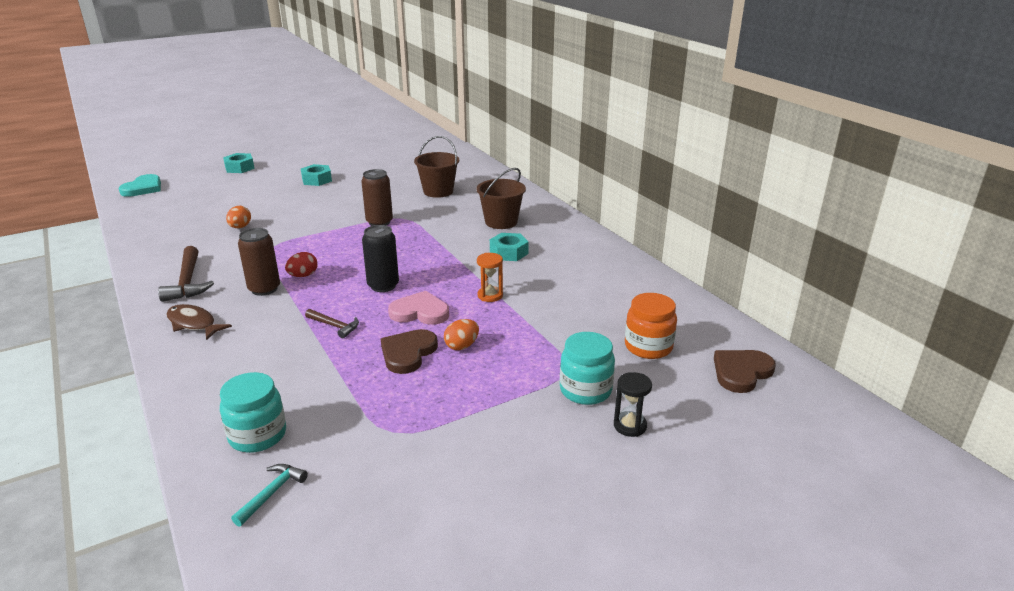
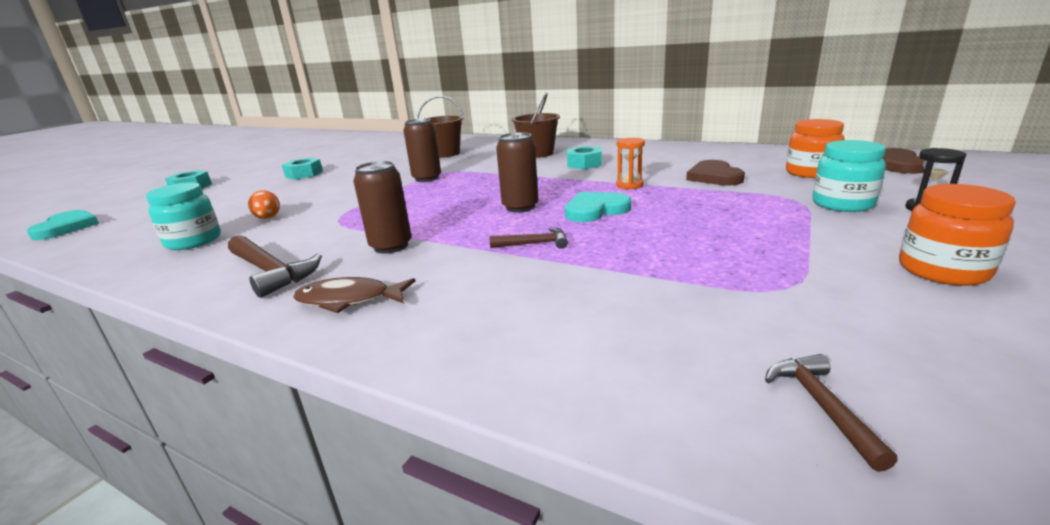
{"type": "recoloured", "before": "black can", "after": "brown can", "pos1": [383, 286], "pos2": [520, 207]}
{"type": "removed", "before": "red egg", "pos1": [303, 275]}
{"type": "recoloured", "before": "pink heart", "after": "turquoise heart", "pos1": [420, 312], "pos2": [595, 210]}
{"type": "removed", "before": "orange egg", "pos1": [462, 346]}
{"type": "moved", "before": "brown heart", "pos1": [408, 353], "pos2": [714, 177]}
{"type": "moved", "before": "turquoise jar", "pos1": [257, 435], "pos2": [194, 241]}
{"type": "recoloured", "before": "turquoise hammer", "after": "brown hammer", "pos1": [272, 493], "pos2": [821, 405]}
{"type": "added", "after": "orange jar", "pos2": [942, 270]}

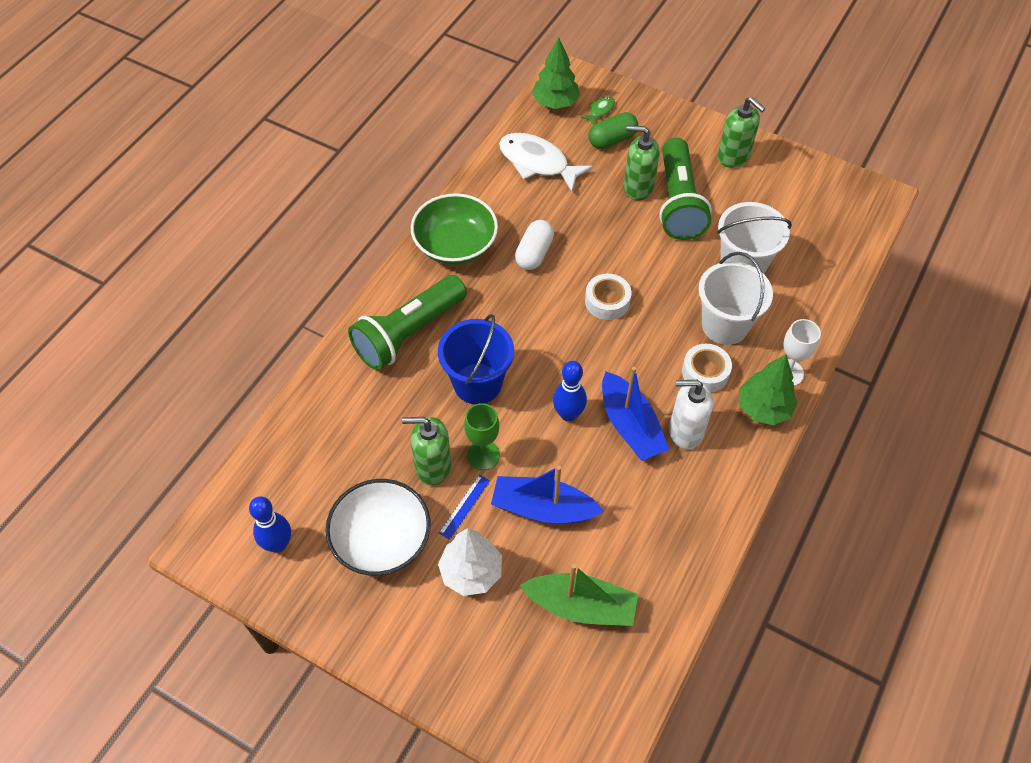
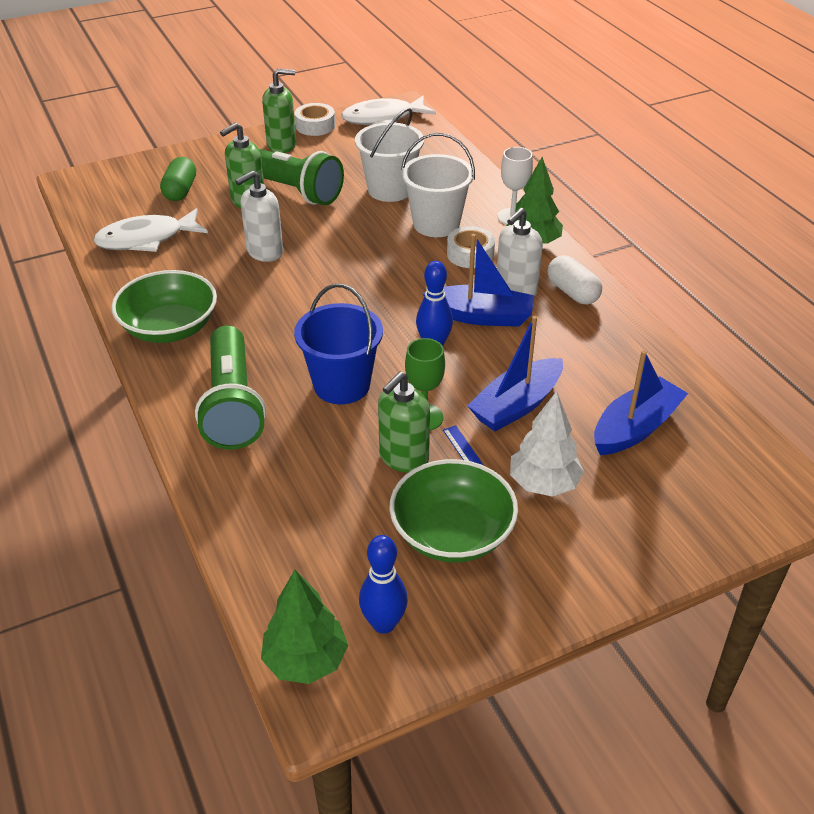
{"type": "moved", "before": "green tree", "pos1": [555, 103], "pos2": [306, 661]}
{"type": "removed", "before": "green fish", "pos1": [600, 110]}
{"type": "moved", "before": "white capsule", "pos1": [534, 253], "pos2": [572, 292]}
{"type": "moved", "before": "white tape", "pos1": [607, 301], "pos2": [315, 126]}
{"type": "recoloured", "before": "white bowl", "after": "green bowl", "pos1": [381, 539], "pos2": [452, 533]}
{"type": "recoloured", "before": "green boat", "after": "blue boat", "pos1": [581, 606], "pos2": [635, 428]}
{"type": "added", "after": "white fish", "pos2": [383, 118]}
{"type": "added", "after": "white soap dispenser", "pos2": [264, 252]}

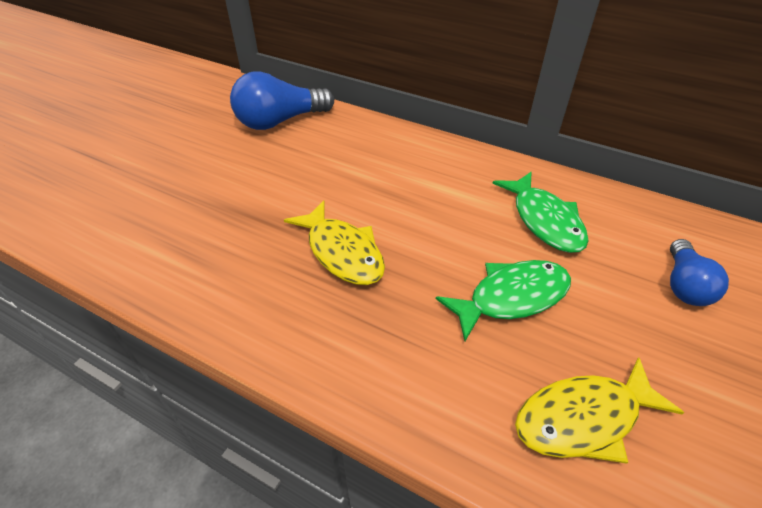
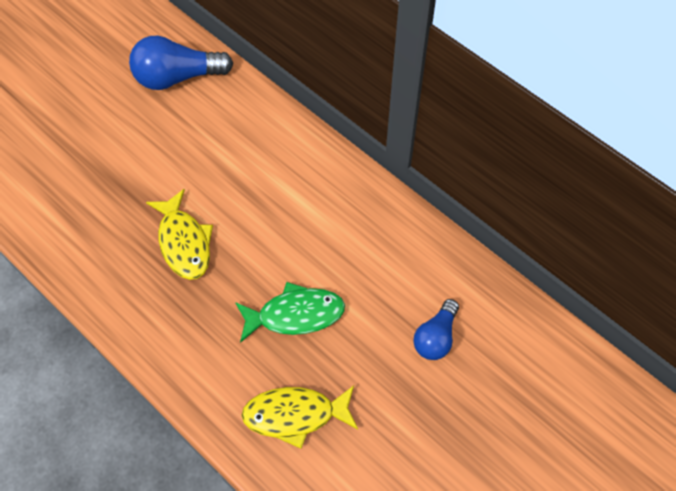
{"type": "removed", "before": "green fish", "pos1": [544, 220]}

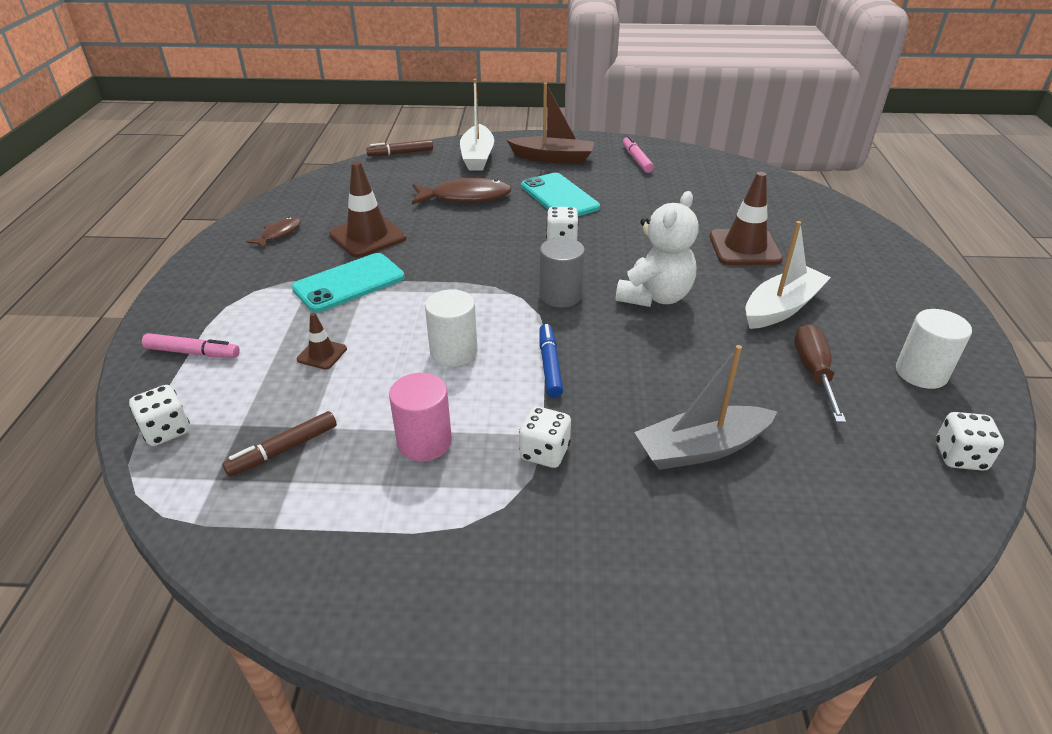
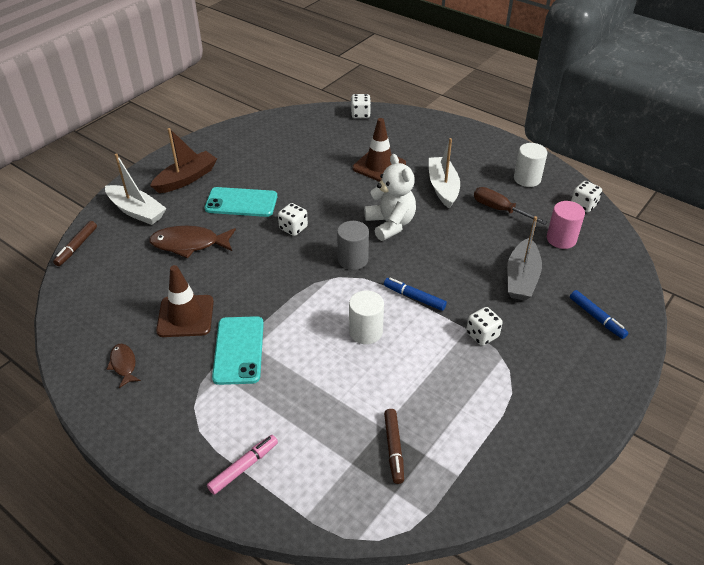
{"type": "removed", "before": "pink marker", "pos1": [636, 159]}
{"type": "turned", "before": "brown fish", "pos1": [466, 197], "pos2": [189, 244], "turn": -120}
{"type": "removed", "before": "brown traffic cone", "pos1": [322, 354]}
{"type": "moved", "before": "pink cylinder", "pos1": [424, 442], "pos2": [561, 239]}
{"type": "moved", "before": "white dice", "pos1": [167, 430], "pos2": [360, 114]}
{"type": "added", "after": "blue marker", "pos2": [596, 318]}

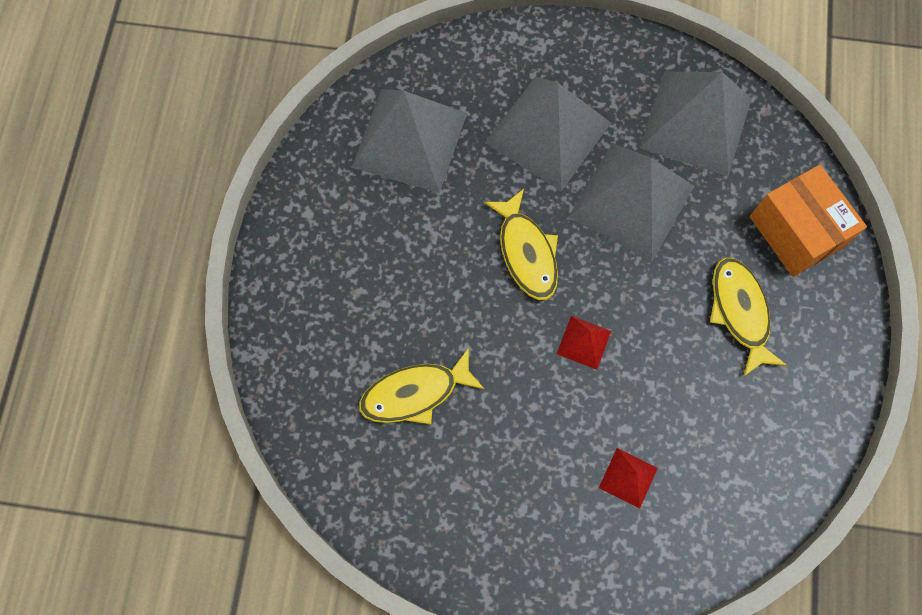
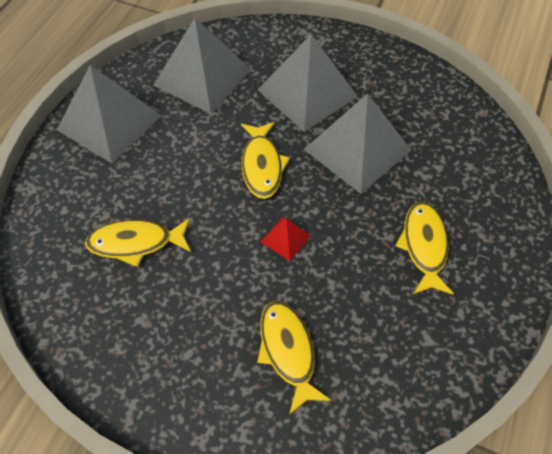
{"type": "moved", "before": "grey pyramid", "pos1": [695, 122], "pos2": [109, 122]}
{"type": "removed", "before": "orange box", "pos1": [795, 232]}
{"type": "replaced", "before": "red pyramid", "after": "yellow fish", "pos1": [628, 477], "pos2": [288, 351]}

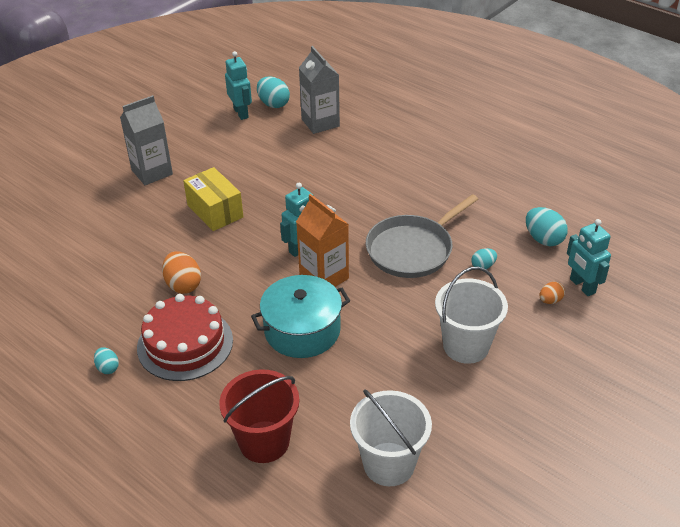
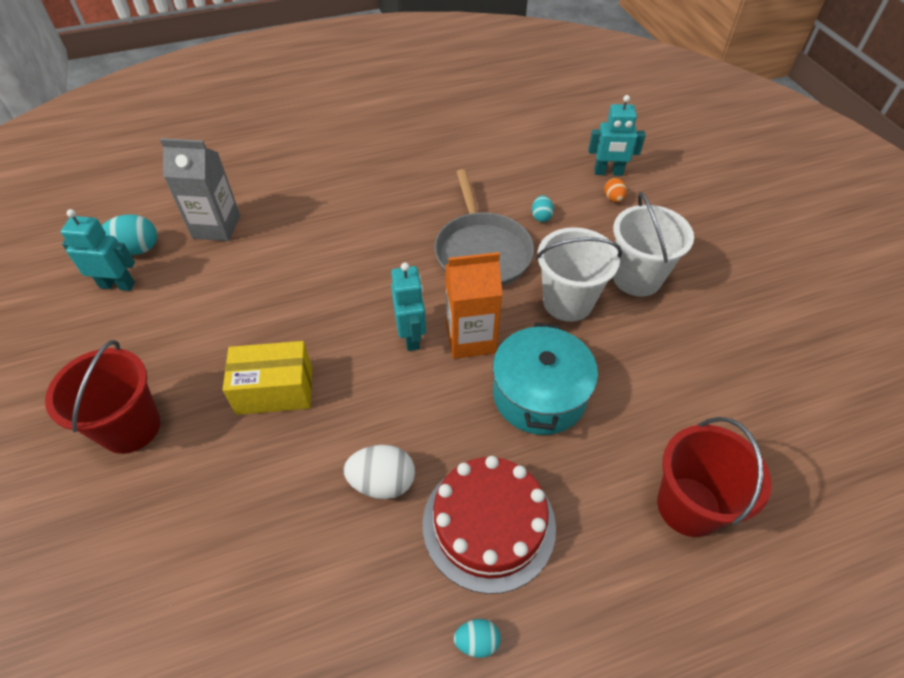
{"type": "replaced", "before": "grey carton", "after": "red bucket", "pos1": [152, 172], "pos2": [130, 427]}
{"type": "removed", "before": "turquoise egg", "pos1": [543, 239]}
{"type": "recoloured", "before": "orange egg", "after": "white egg", "pos1": [183, 285], "pos2": [382, 482]}
{"type": "moved", "before": "white bucket", "pos1": [389, 464], "pos2": [567, 302]}

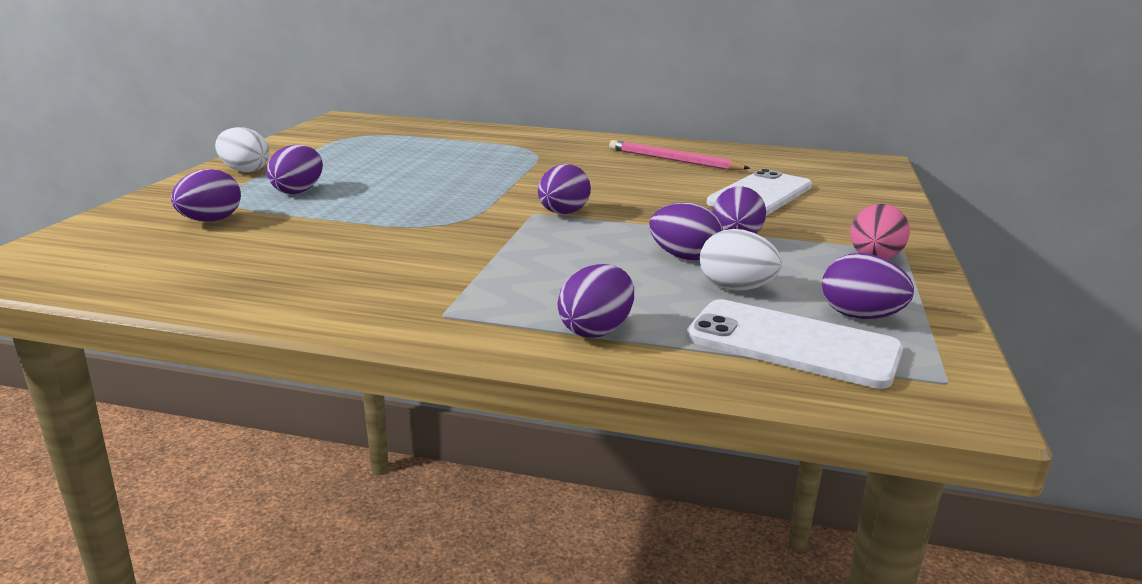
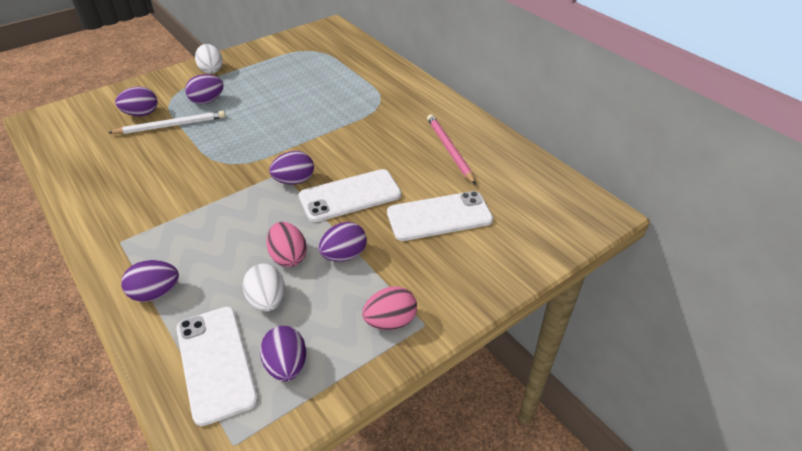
{"type": "recoloured", "before": "purple egg", "after": "pink egg", "pos1": [684, 257], "pos2": [288, 257]}
{"type": "added", "after": "white pencil", "pos2": [171, 125]}
{"type": "added", "after": "white phone", "pos2": [350, 196]}

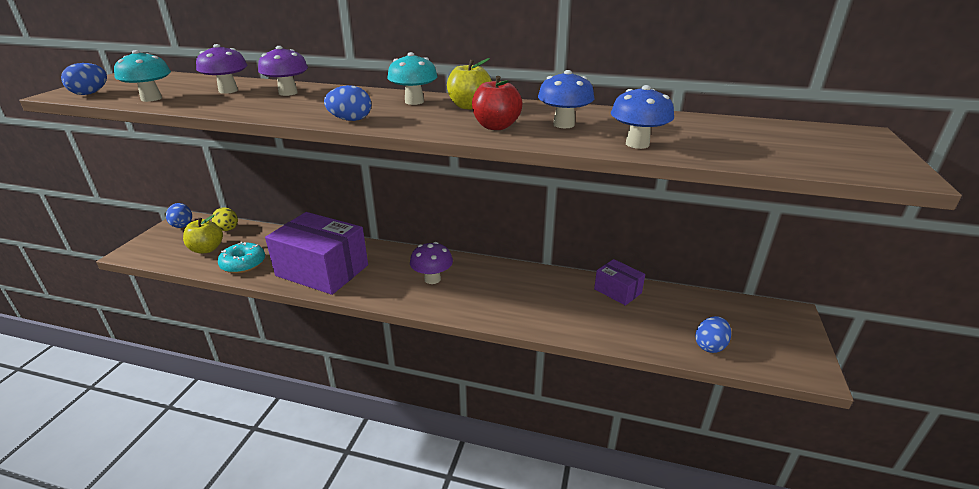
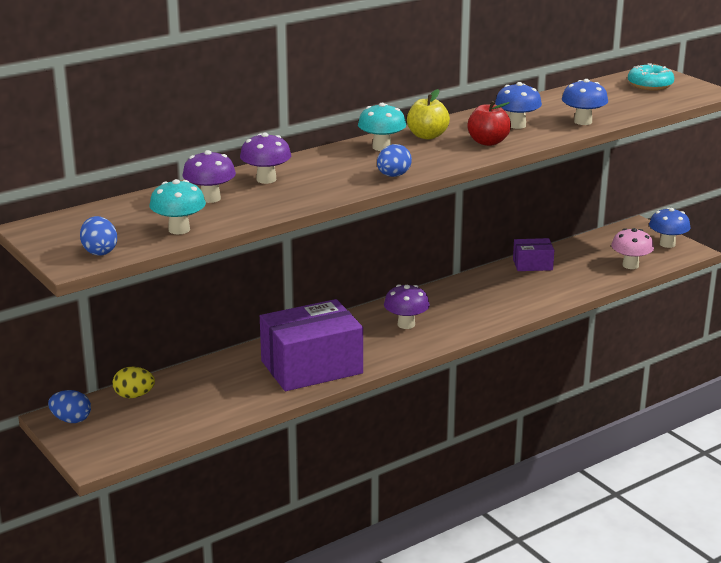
{"type": "removed", "before": "yellow apple", "pos1": [207, 249]}
{"type": "moved", "before": "turquoise donut", "pos1": [243, 264], "pos2": [650, 85]}
{"type": "replaced", "before": "blue egg", "after": "pink mushroom", "pos1": [710, 346], "pos2": [630, 265]}
{"type": "added", "after": "blue mushroom", "pos2": [667, 244]}

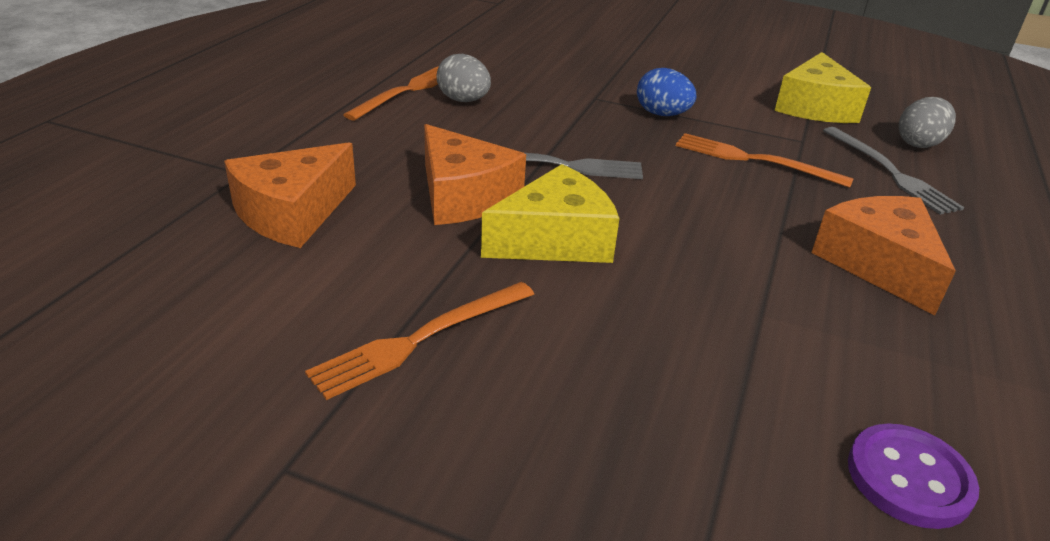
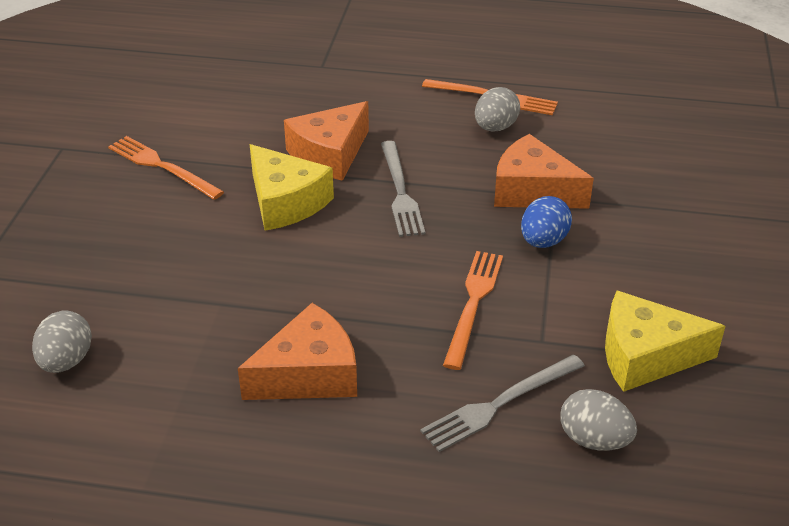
{"type": "moved", "before": "orange cheese", "pos1": [292, 213], "pos2": [532, 191]}
{"type": "replaced", "before": "purple button", "after": "grey egg", "pos1": [909, 478], "pos2": [66, 361]}

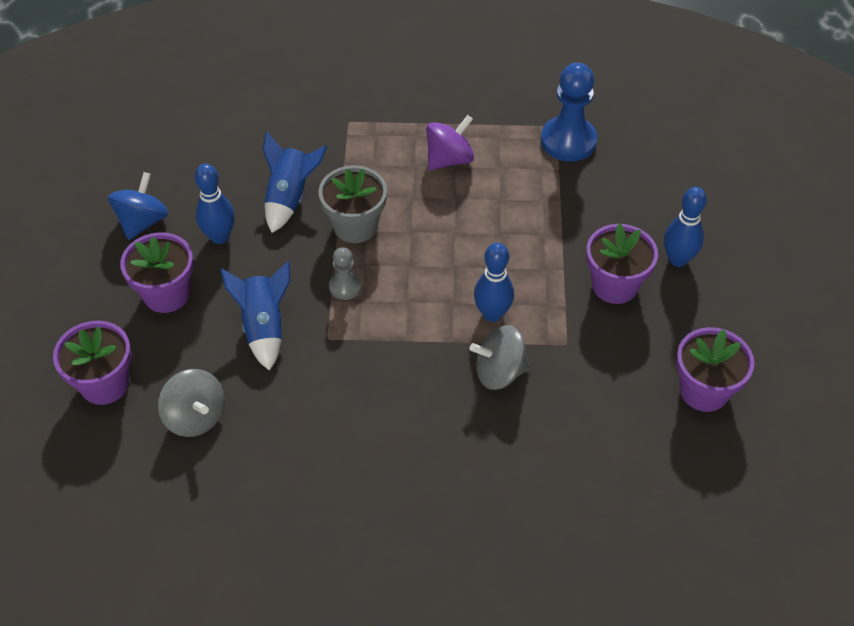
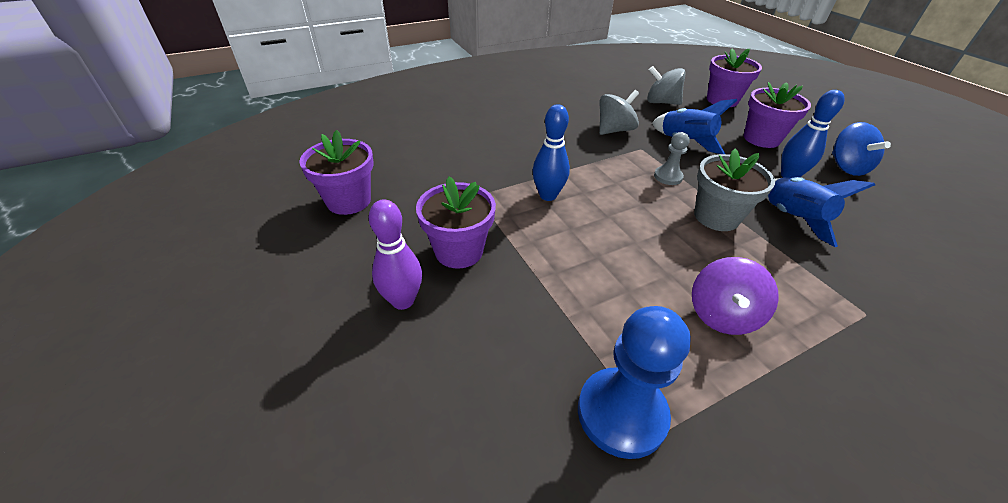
{"type": "recoloured", "before": "blue bowling pin", "after": "purple bowling pin", "pos1": [678, 259], "pos2": [403, 300]}
{"type": "moved", "before": "grey spinning top", "pos1": [499, 372], "pos2": [614, 130]}

